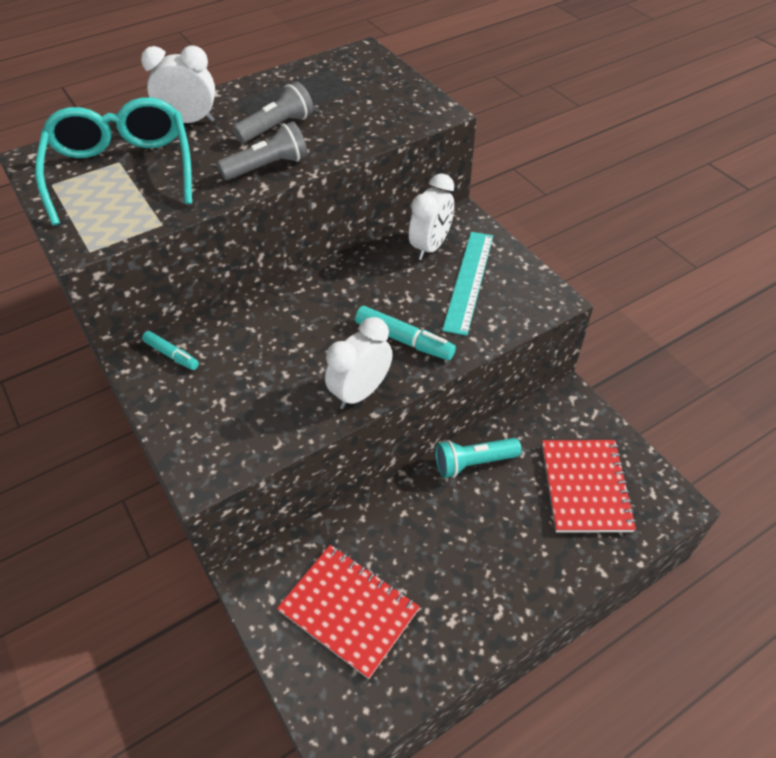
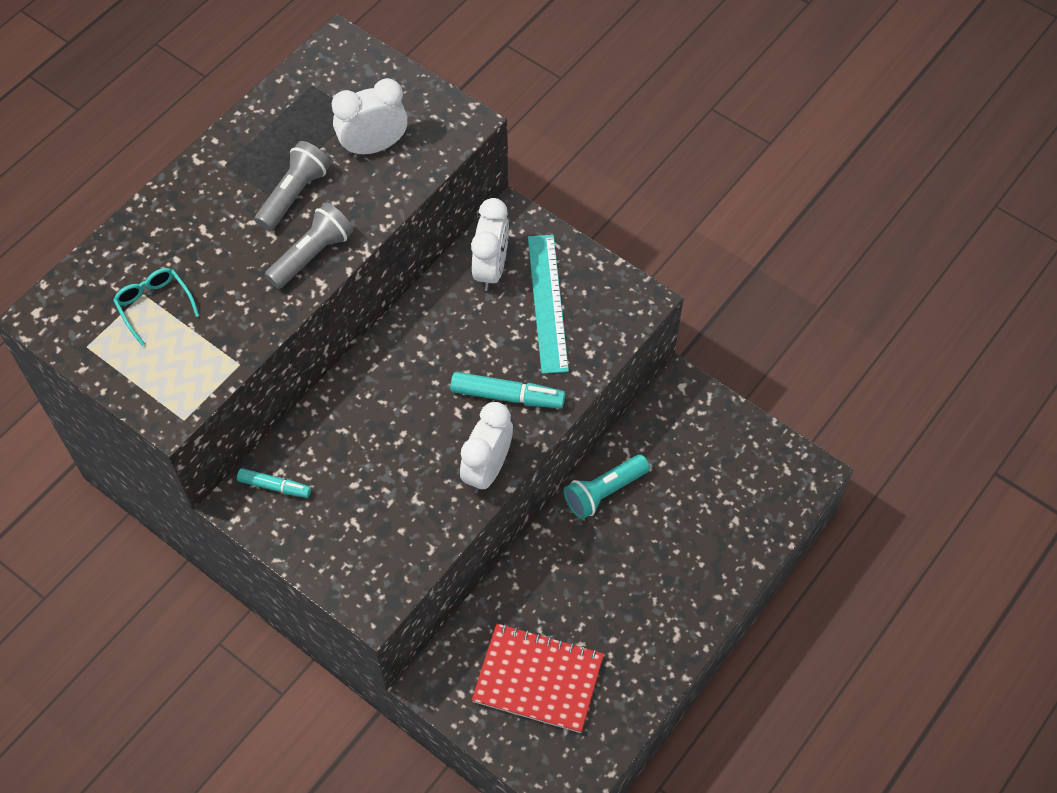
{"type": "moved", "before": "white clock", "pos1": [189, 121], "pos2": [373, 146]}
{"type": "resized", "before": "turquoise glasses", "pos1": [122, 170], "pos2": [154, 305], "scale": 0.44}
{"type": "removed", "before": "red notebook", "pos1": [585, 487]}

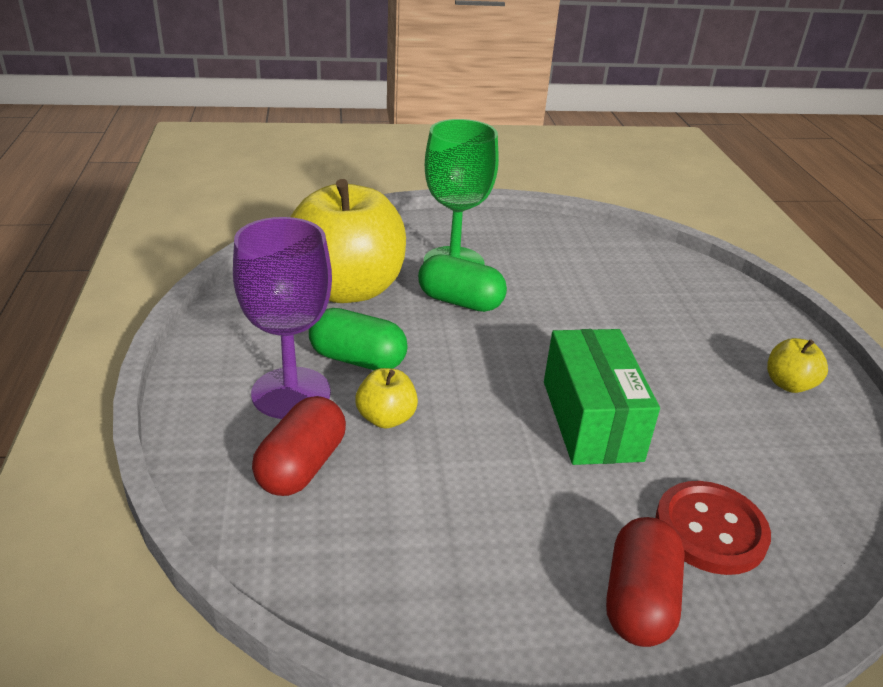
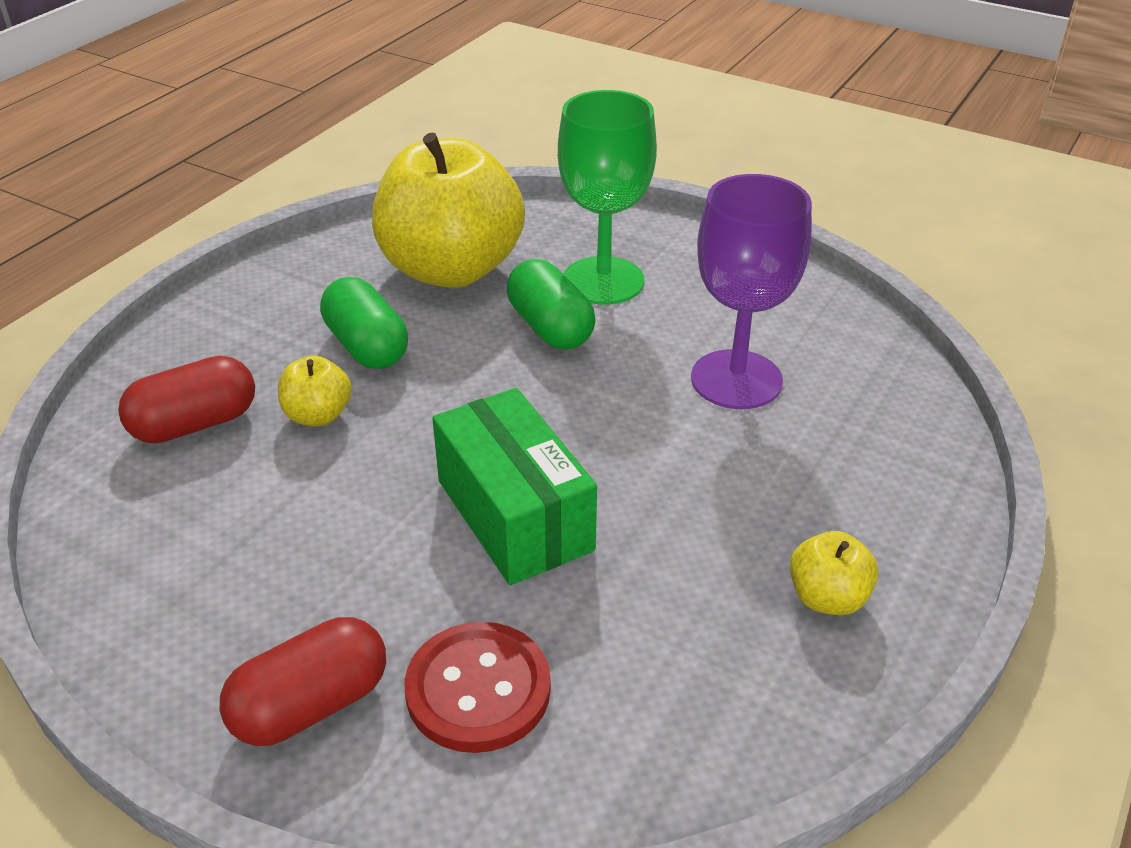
{"type": "moved", "before": "purple goblet", "pos1": [291, 393], "pos2": [736, 380]}
{"type": "turned", "before": "green box", "pos1": [591, 420], "pos2": [514, 515], "turn": -60}

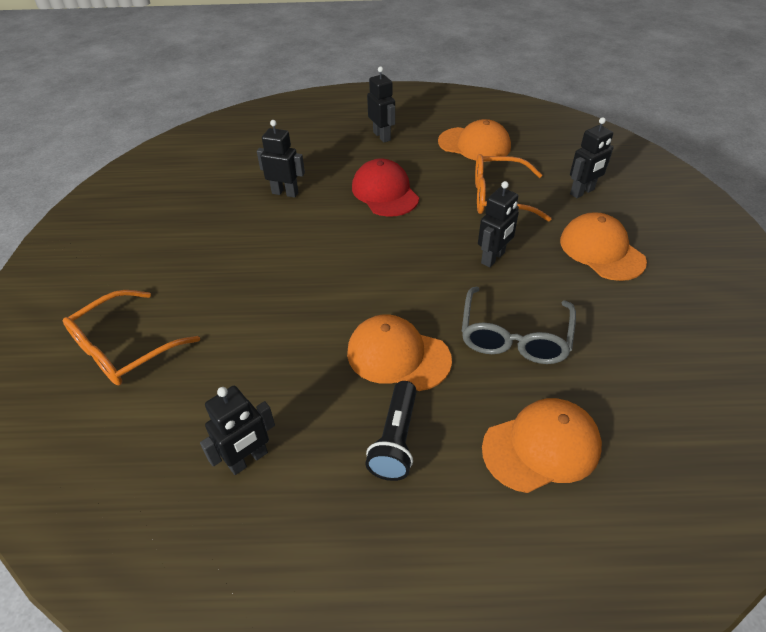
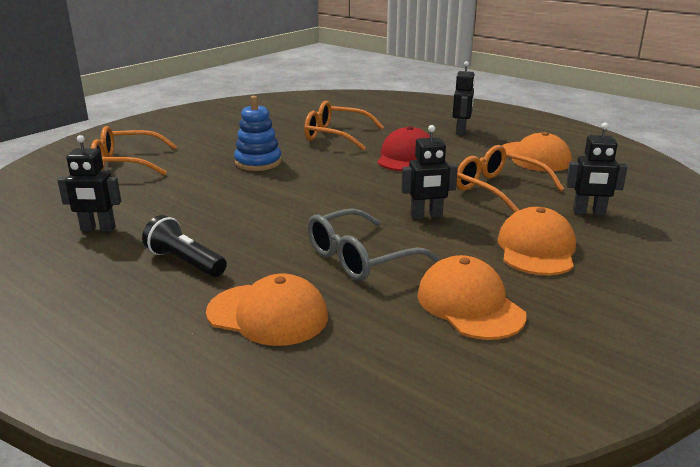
{"type": "replaced", "before": "black robot", "after": "orange glasses", "pos1": [285, 193], "pos2": [335, 136]}
{"type": "moved", "before": "orange cap", "pos1": [398, 356], "pos2": [470, 304]}
{"type": "turned", "before": "black flashlight", "pos1": [396, 440], "pos2": [185, 262], "turn": 75}
{"type": "added", "after": "blue stacking toy", "pos2": [258, 162]}

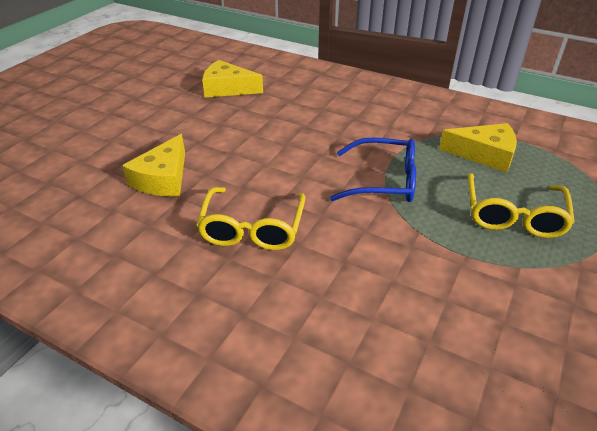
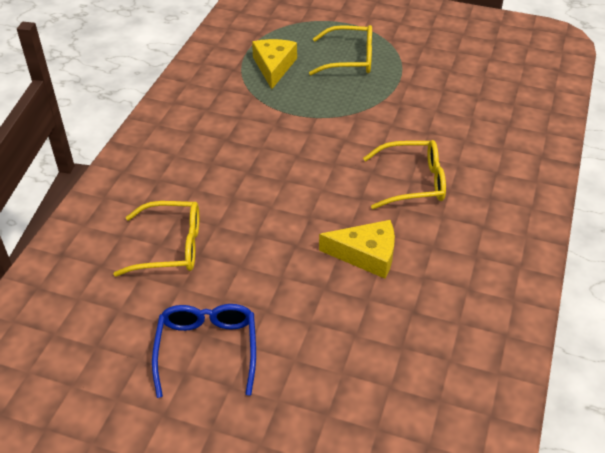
{"type": "replaced", "before": "yellow cheese", "after": "yellow glasses", "pos1": [227, 88], "pos2": [170, 247]}
{"type": "moved", "before": "blue glasses", "pos1": [383, 181], "pos2": [207, 350]}

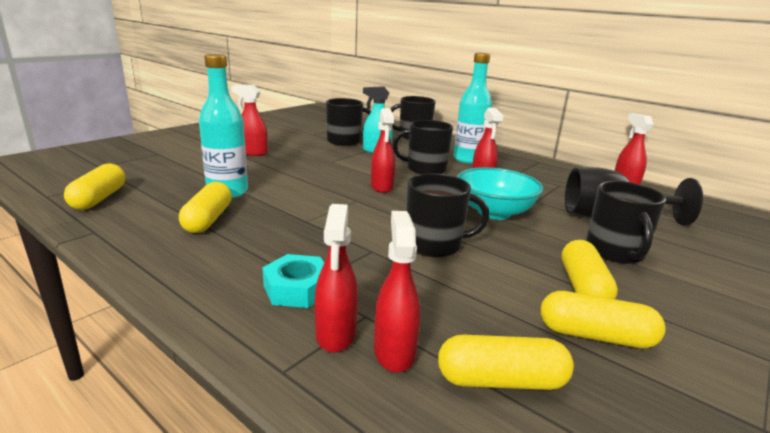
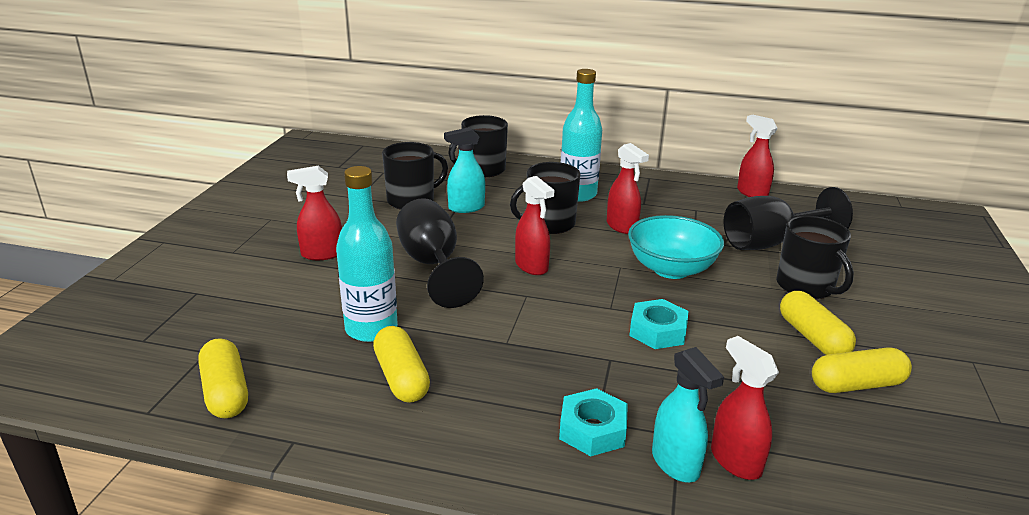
{"type": "replaced", "before": "black mug", "after": "turquoise nut", "pos1": [434, 245], "pos2": [657, 331]}
{"type": "recoloured", "before": "red spray bottle", "after": "turquoise spray bottle", "pos1": [336, 334], "pos2": [675, 464]}
{"type": "removed", "before": "yellow capsule", "pos1": [501, 381]}
{"type": "added", "after": "black goblet", "pos2": [433, 265]}

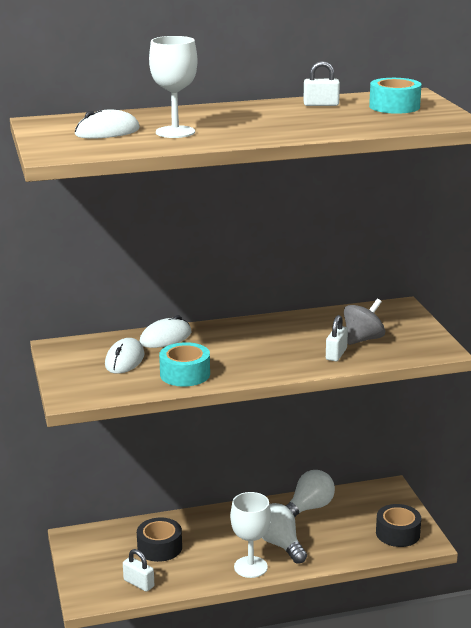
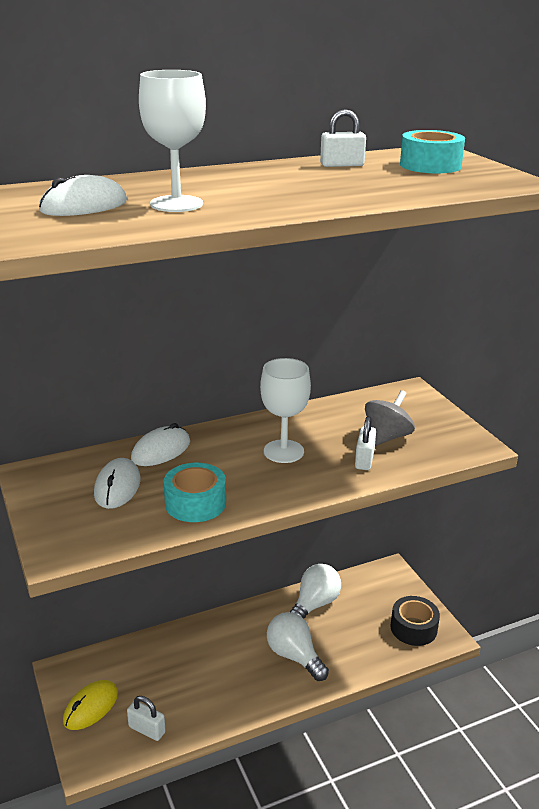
{"type": "moved", "before": "white goblet", "pos1": [250, 567], "pos2": [283, 451]}
{"type": "removed", "before": "black tape", "pos1": [159, 547]}
{"type": "added", "after": "yellow mouse", "pos2": [91, 707]}

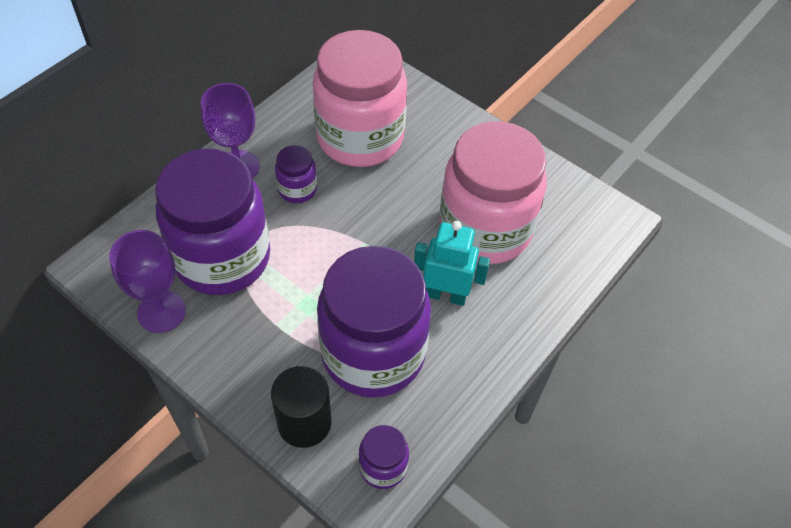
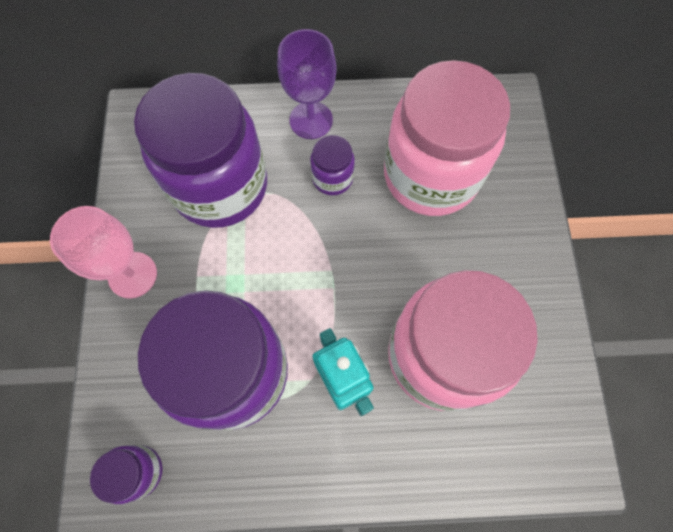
{"type": "removed", "before": "purple goblet", "pos1": [161, 312]}
{"type": "removed", "before": "black cylinder", "pos1": [304, 423]}
{"type": "added", "after": "pink goblet", "pos2": [132, 275]}

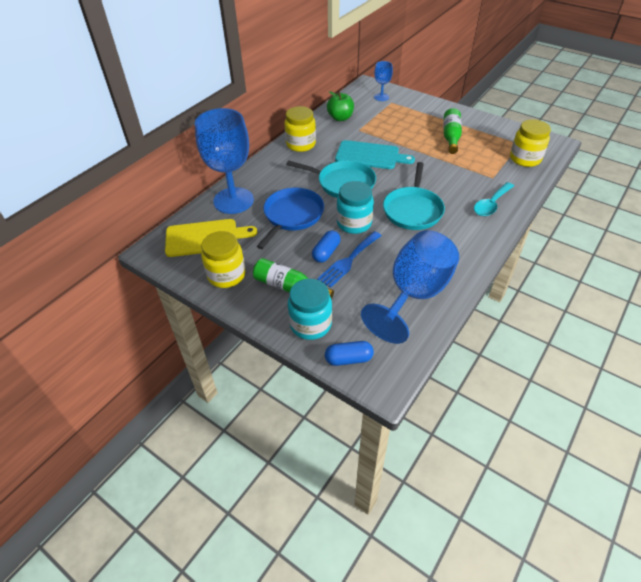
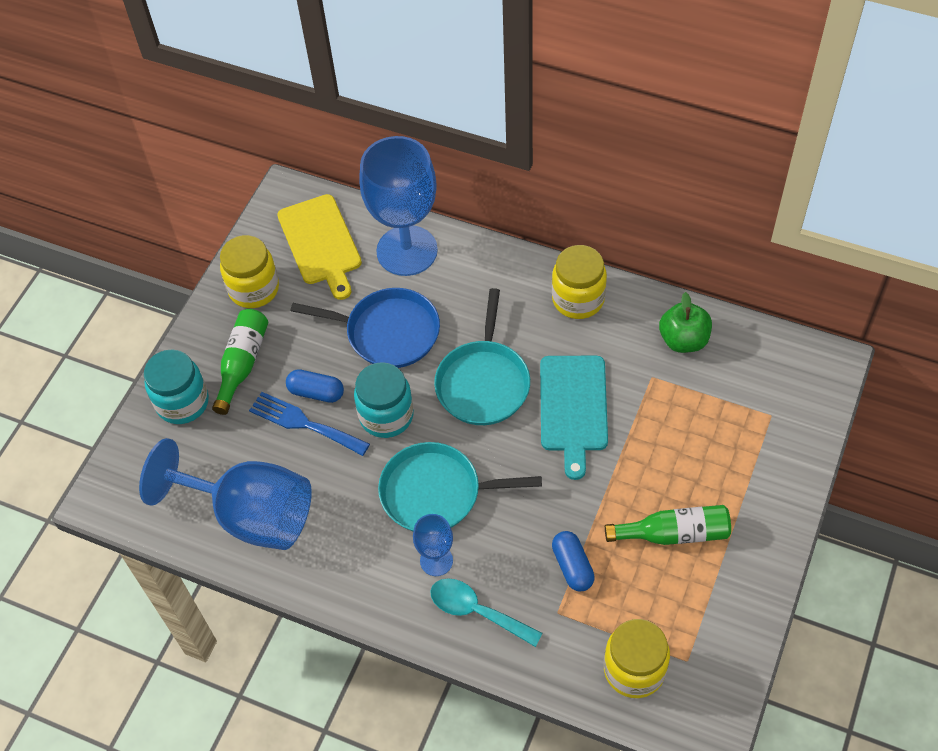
{"type": "moved", "before": "blue goblet", "pos1": [381, 97], "pos2": [436, 561]}
{"type": "moved", "before": "blue capsule", "pos1": [348, 359], "pos2": [572, 566]}

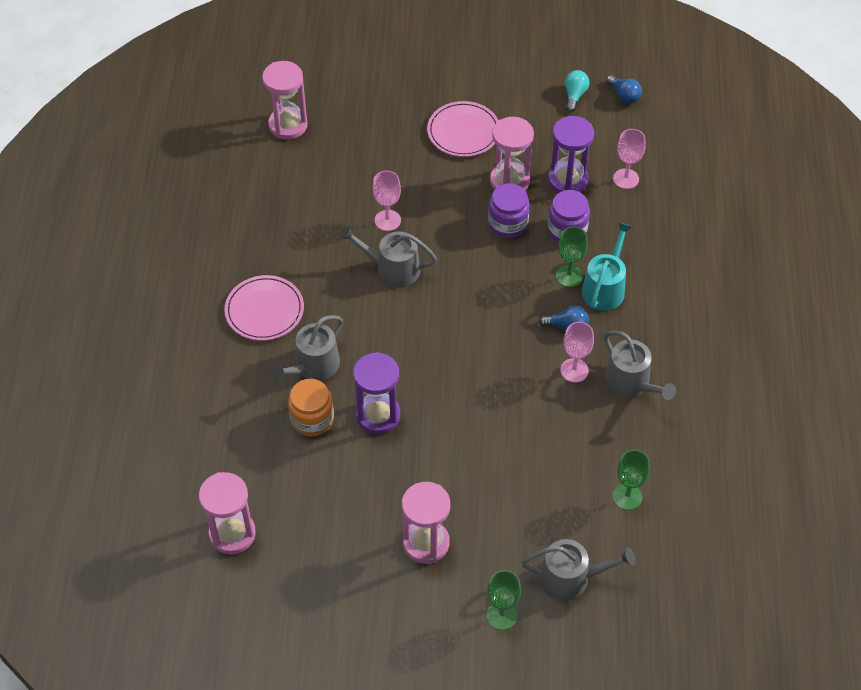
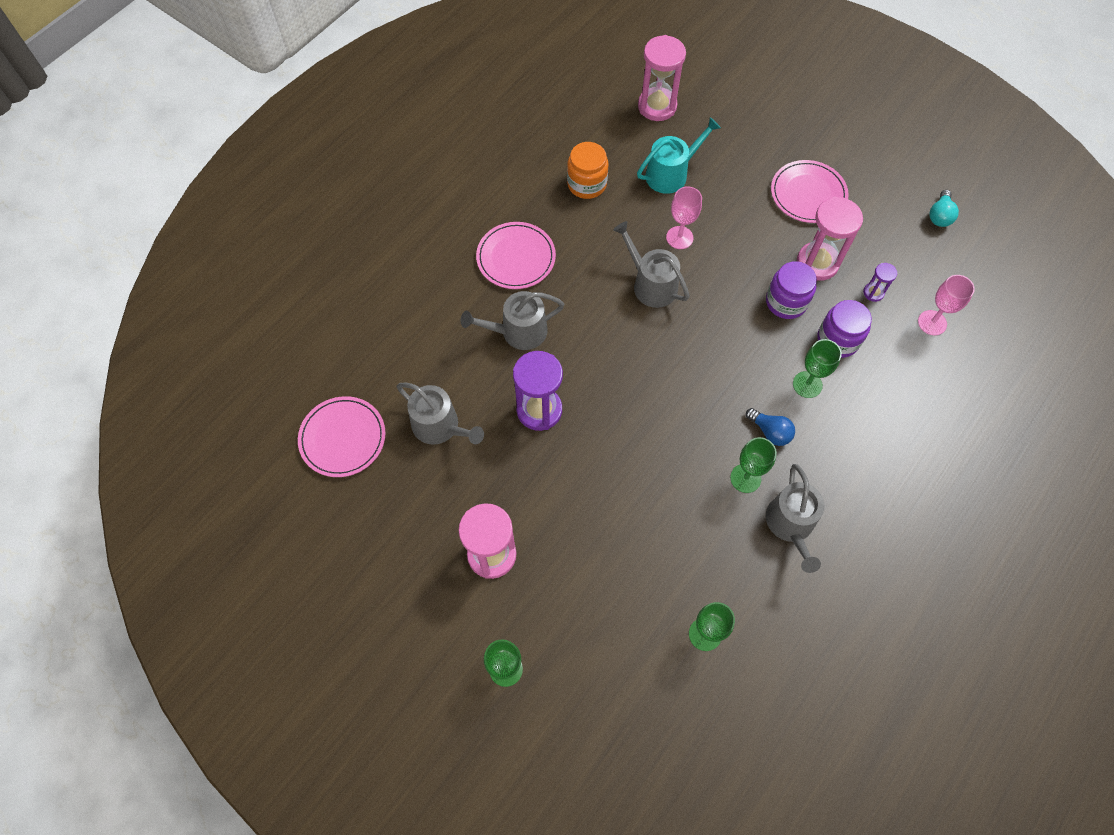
{"type": "turned", "before": "turquoise light bulb", "pos1": [574, 95], "pos2": [939, 216], "turn": 150}
{"type": "removed", "before": "blue light bulb", "pos1": [624, 96]}
{"type": "resized", "before": "purple hourglass", "pos1": [567, 180], "pos2": [873, 293], "scale": 0.48}
{"type": "moved", "before": "turquoise watering can", "pos1": [605, 288], "pos2": [671, 174]}
{"type": "recoloured", "before": "pink goblet", "after": "green goblet", "pos1": [574, 370], "pos2": [745, 478]}
{"type": "moved", "before": "orange jar", "pos1": [312, 419], "pos2": [587, 184]}
{"type": "replaced", "before": "pink hourglass", "after": "pink plate", "pos1": [232, 534], "pos2": [342, 438]}
{"type": "moved", "before": "grey watering can", "pos1": [570, 578], "pos2": [440, 426]}

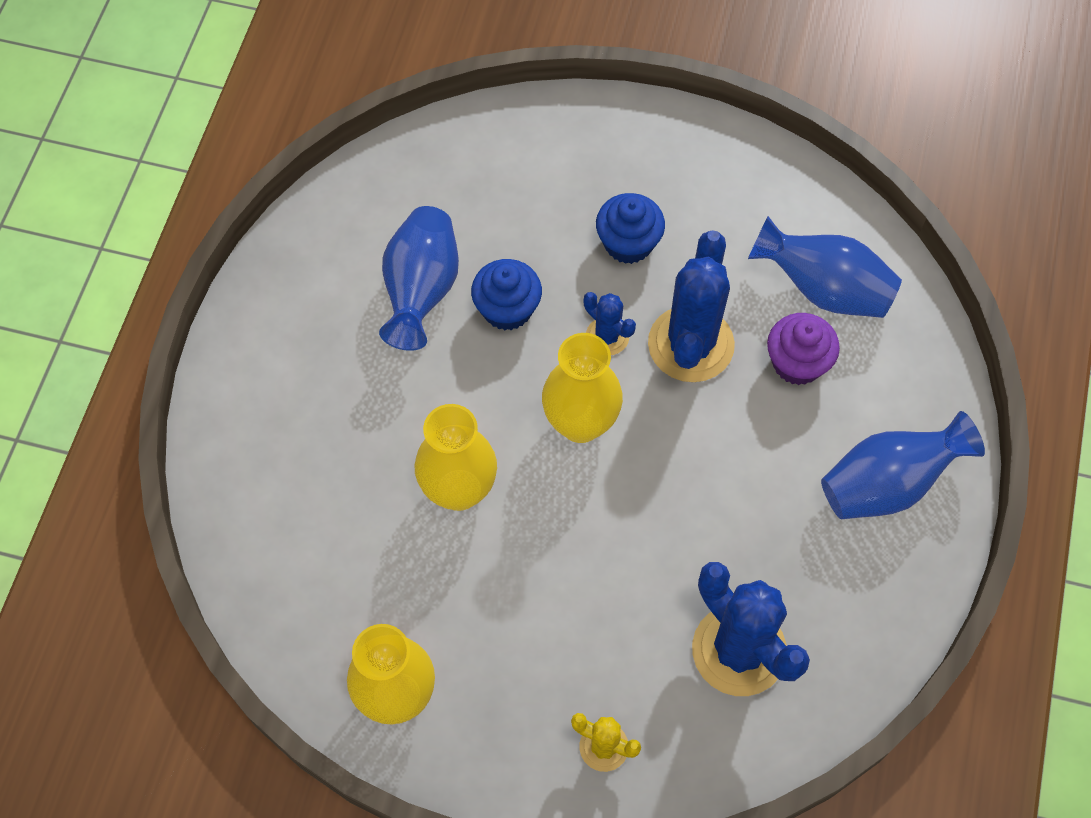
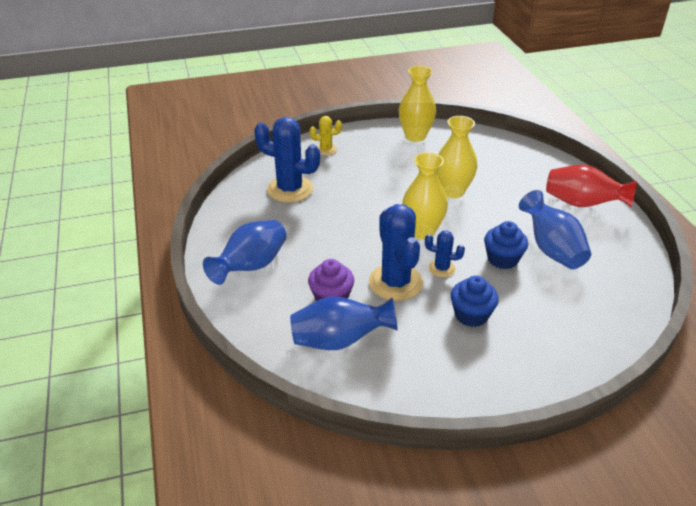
{"type": "added", "after": "red vase", "pos2": [582, 204]}

